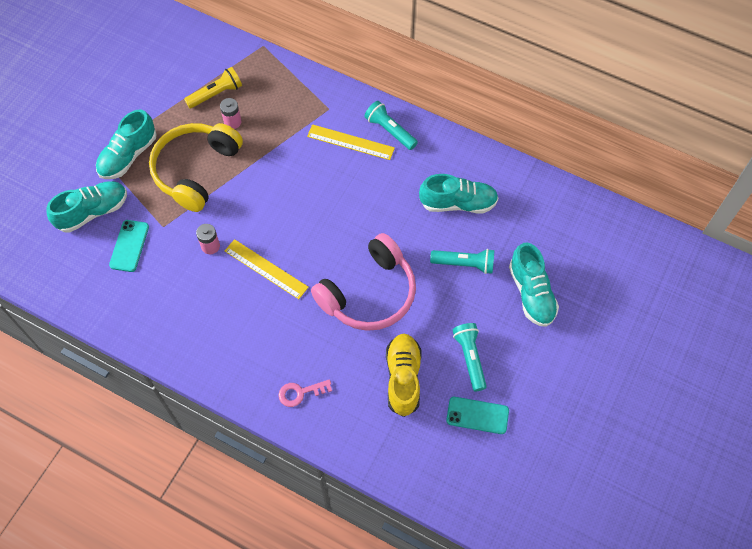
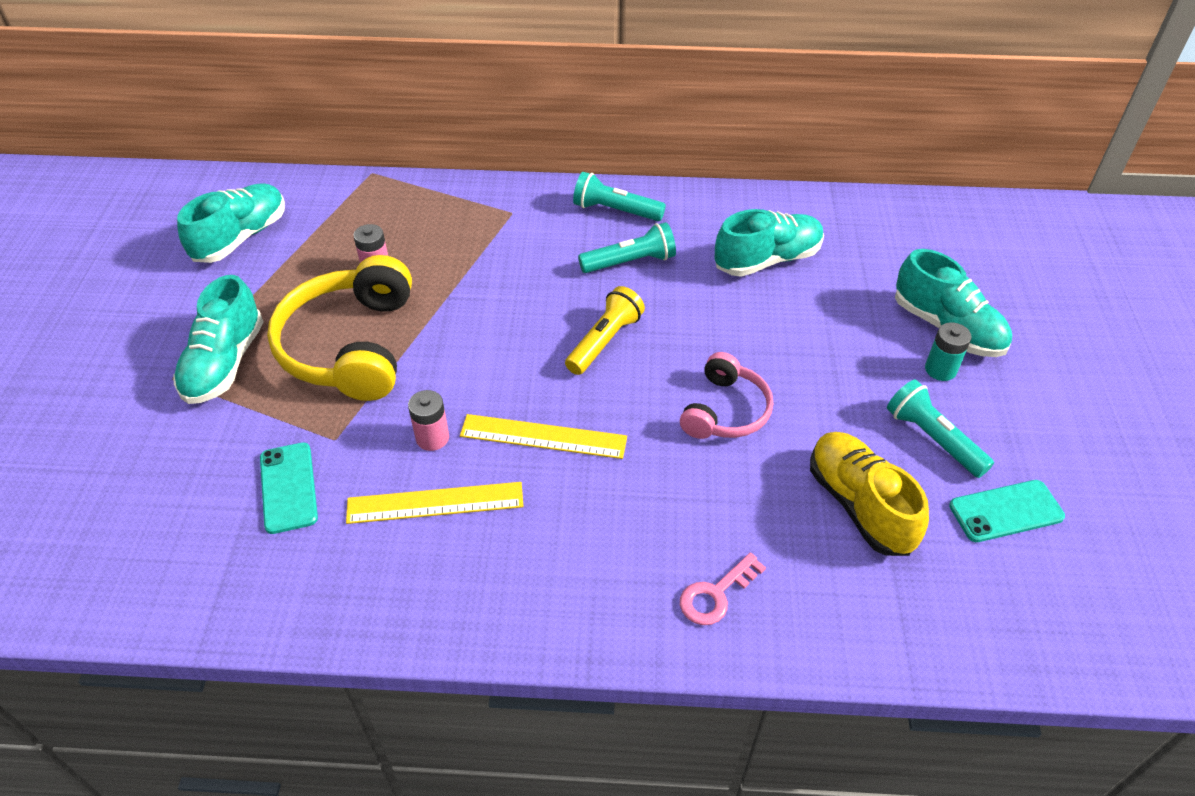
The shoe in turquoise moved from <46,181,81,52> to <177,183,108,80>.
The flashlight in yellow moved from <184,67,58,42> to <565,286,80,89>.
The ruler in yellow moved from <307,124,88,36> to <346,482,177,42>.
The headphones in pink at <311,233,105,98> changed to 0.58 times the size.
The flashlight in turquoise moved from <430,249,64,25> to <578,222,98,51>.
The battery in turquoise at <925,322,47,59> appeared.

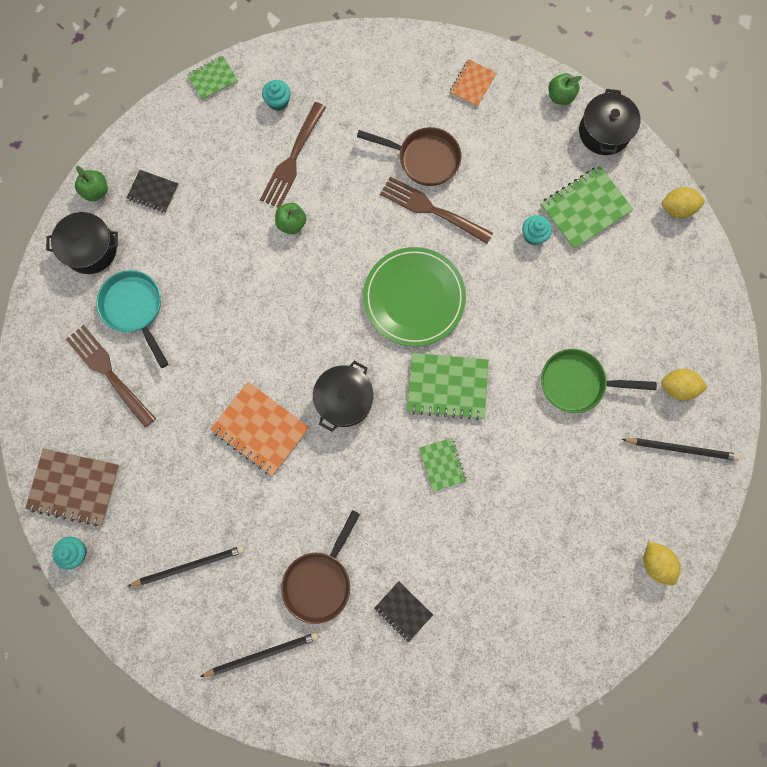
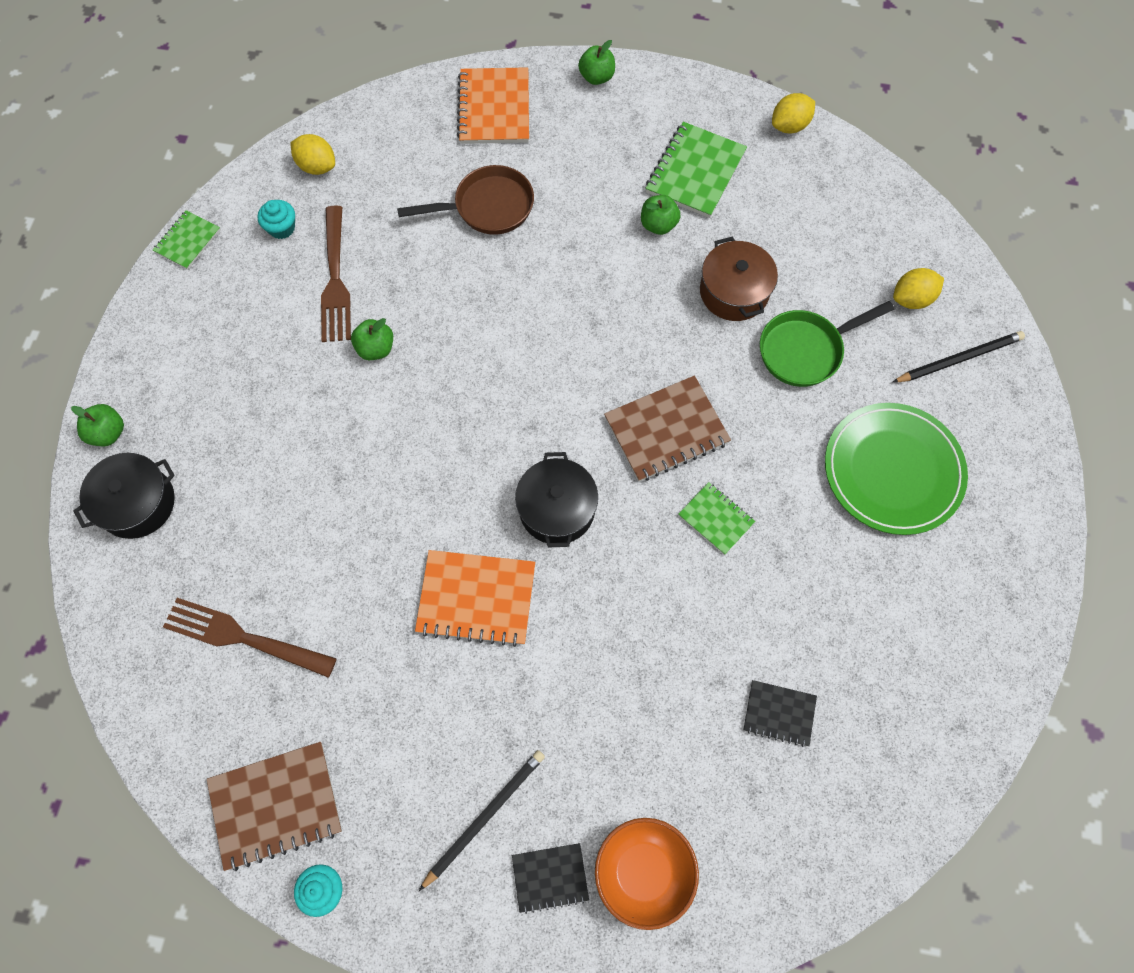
The pan in turquoise at <96,270,72,98> disappeared.
The notebook in black moved from <127,170,52,43> to <512,843,77,71>.
The pencil in black at <200,632,119,45> was replaced by the bowl in orange at <595,818,104,112>.
The pan in brown at <281,510,79,114> disappeared.
The plate in green moved from <363,247,103,99> to <825,403,143,132>.
The fork in brown at <380,177,113,67> disappeared.
The notebook in green at <407,353,82,67> became the notebook in brown at <604,375,127,107>.
The notebook in orange at <450,59,47,48> changed to 1.72 times the size.
The cupcake in turquoise at <522,215,30,30> was replaced by the apple in green at <641,195,40,40>.
The pot in black at <579,89,62,66> disappeared.
The lemon in yellow moved from <643,542,37,44> to <290,134,45,41>.
The pot in brown at <700,236,78,85> appeared.

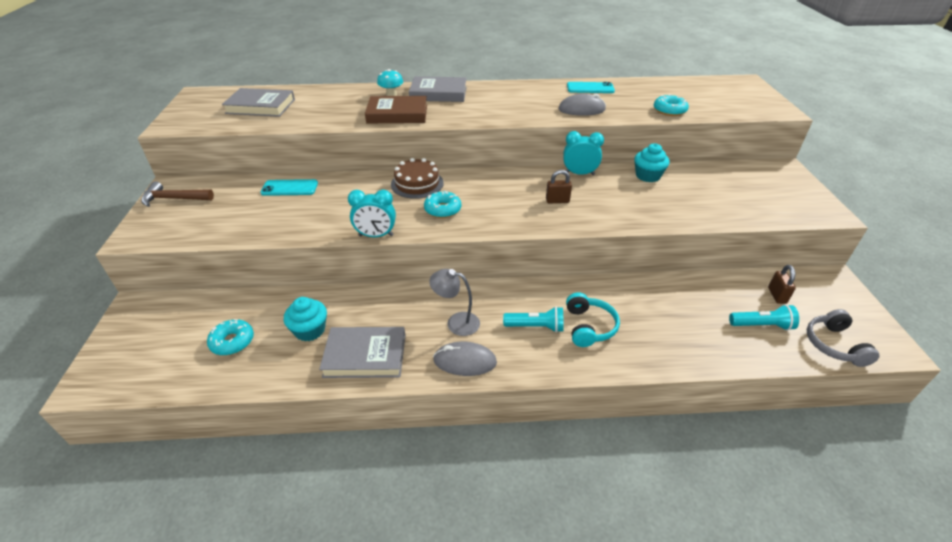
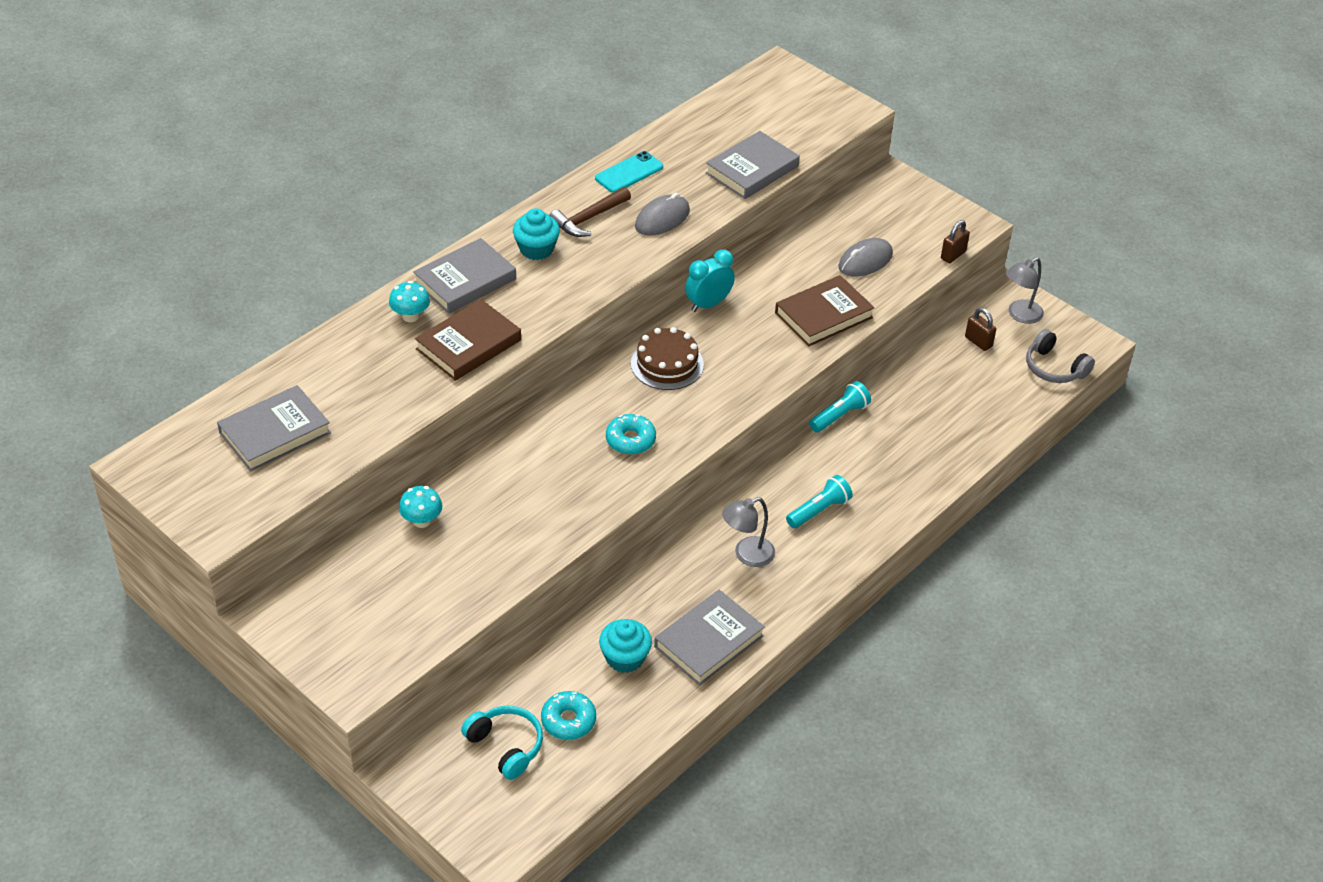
The hammer in brown moved from <141,181,73,26> to <549,187,82,50>.
The phone in turquoise at <260,179,58,17> was replaced by the mushroom in turquoise at <399,486,43,42>.
The clock in turquoise at <348,189,48,48> disappeared.
The cake in brown moved from <391,158,53,41> to <631,327,73,63>.
The mouse in grey moved from <433,341,64,35> to <838,238,55,38>.
The padlock in brown moved from <546,170,26,34> to <941,220,29,43>.
The headphones in turquoise moved from <566,292,54,55> to <461,706,82,74>.
The cupcake in turquoise moved from <635,143,35,39> to <513,208,47,52>.
The donut in turquoise at <654,94,35,22> was replaced by the book in grey at <705,131,95,68>.
The flashlight in turquoise moved from <729,305,70,26> to <809,381,62,52>.
The book in brown at <775,275,100,71> appeared.
The lamp in grey at <1006,258,38,66> appeared.

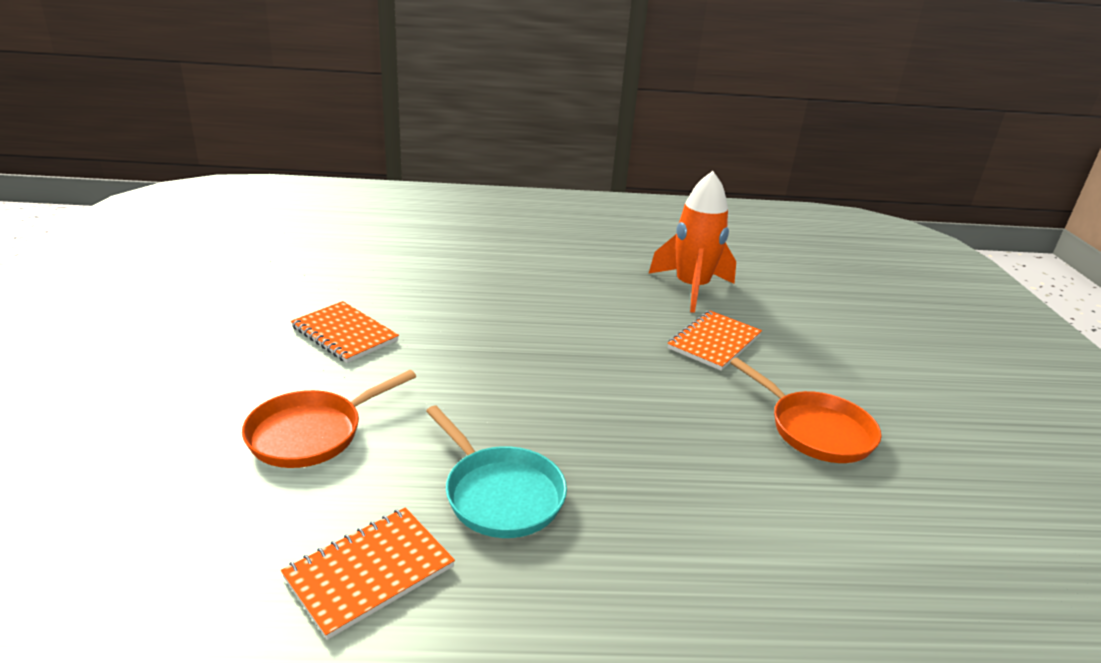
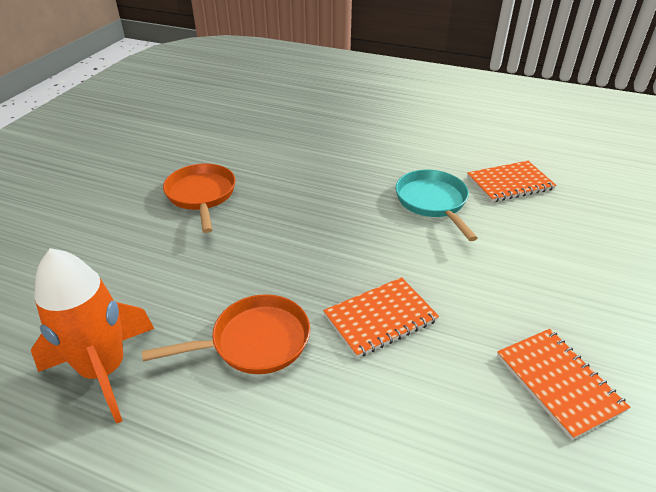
The pan in orange moved from <242,370,174,98> to <142,294,168,80>.
The notebook in orange moved from <667,311,95,60> to <323,277,116,81>.

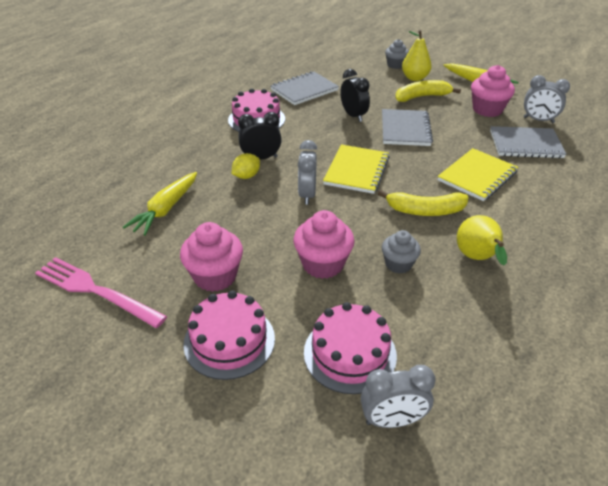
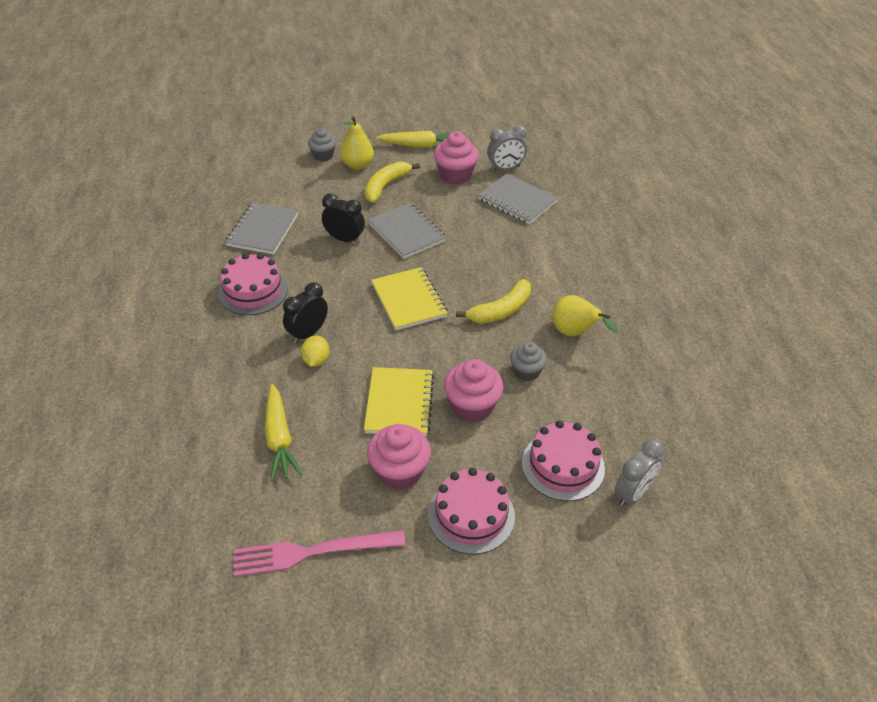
The clock in grey at <298,140,19,65> disappeared.
The notebook in yellow moved from <438,148,80,53> to <364,367,70,69>.
The notebook in grey at <490,126,76,32> turned 75 degrees clockwise.

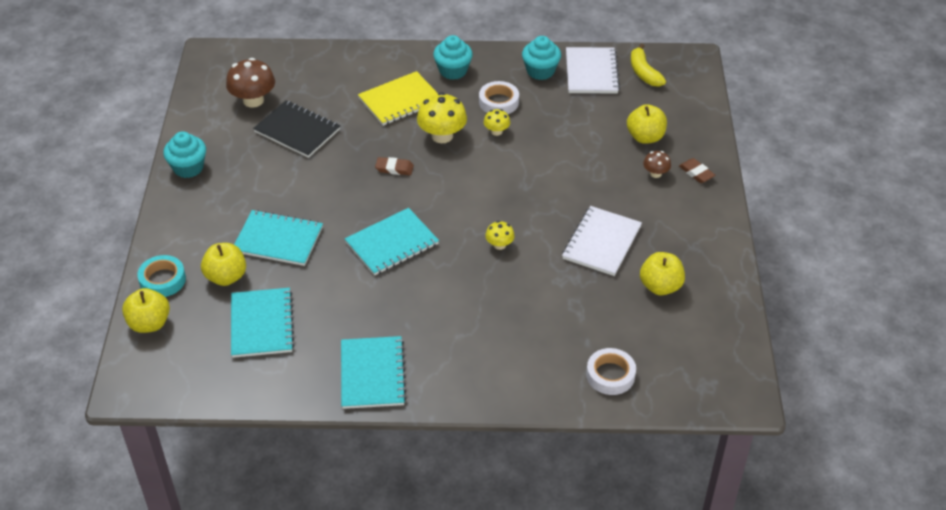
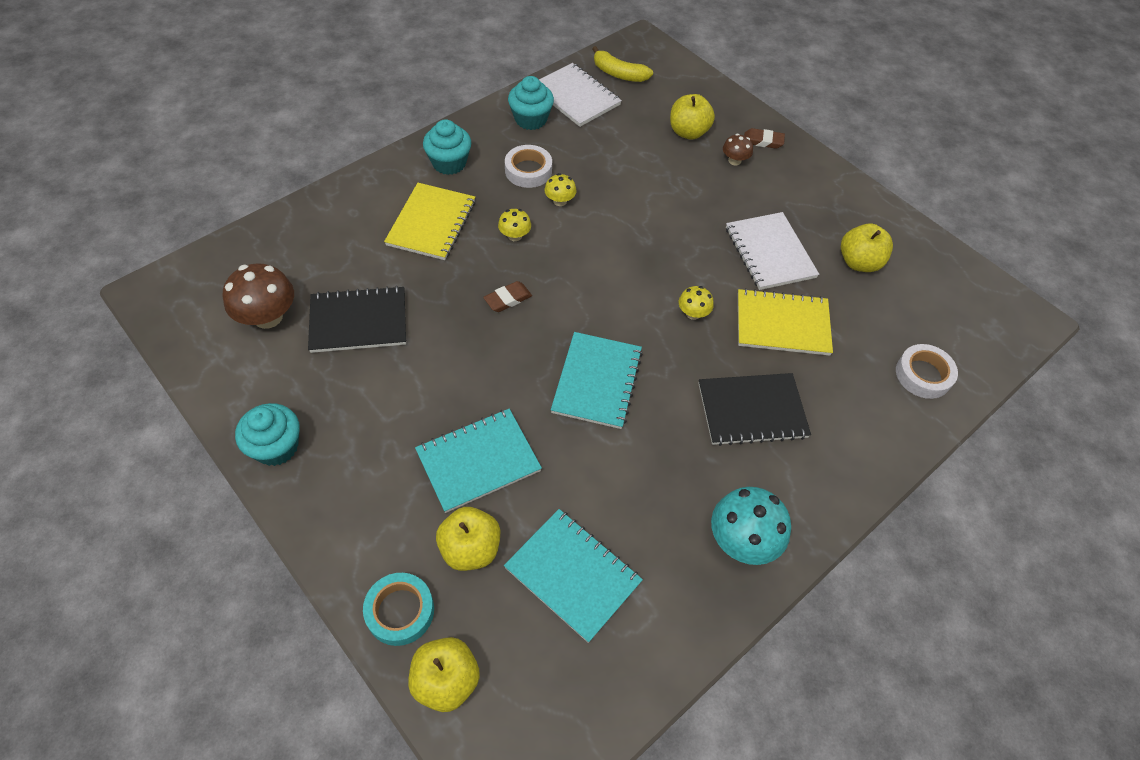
The notebook in turquoise at <341,336,65,73> was replaced by the mushroom in turquoise at <711,487,80,78>.
The mushroom in yellow at <417,92,50,51> changed to 0.54 times the size.
The notebook in black at <698,373,113,73> appeared.
The notebook in yellow at <738,288,95,68> appeared.

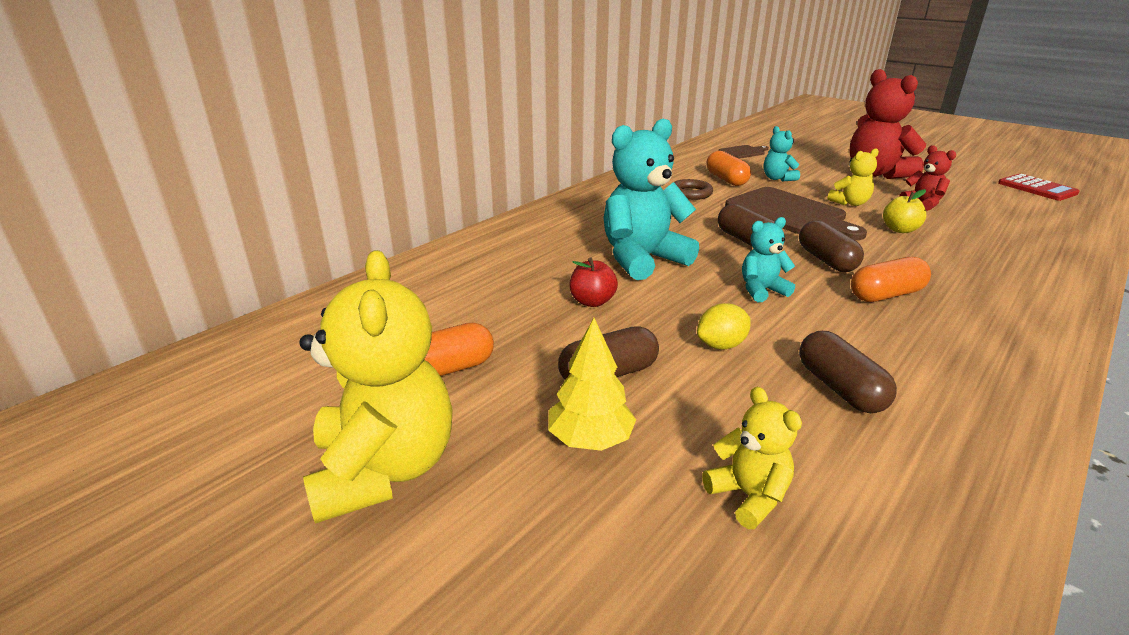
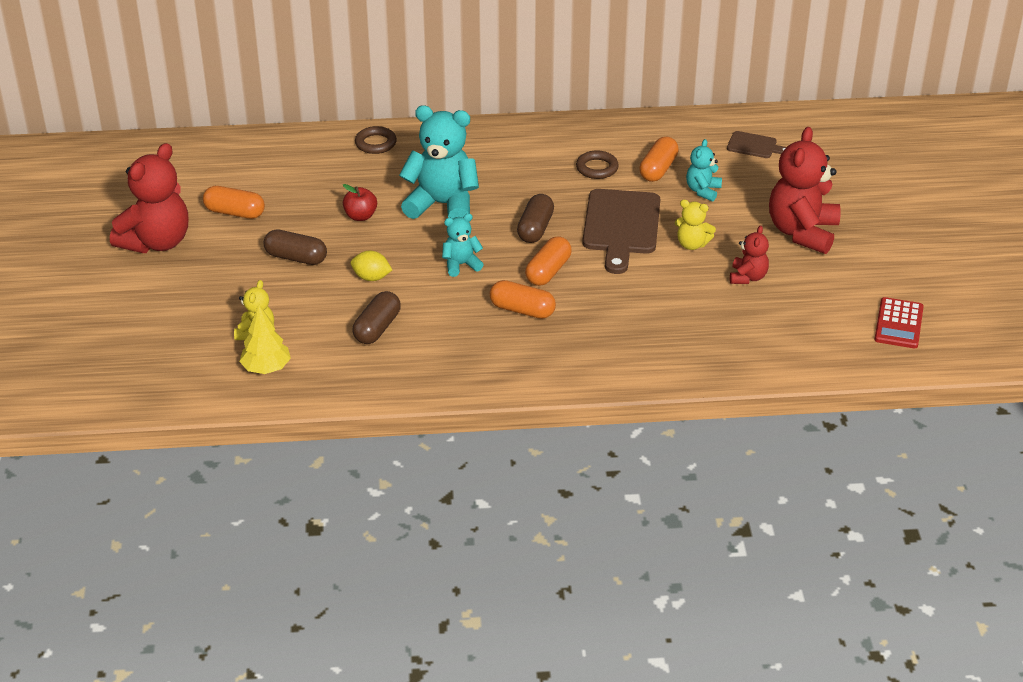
The teddy bear in yellow at <299,250,154,274> became the teddy bear in red at <110,143,78,110>.
The tree in yellow moved from <548,318,88,133> to <239,304,52,70>.
The teddy bear in turquoise at <742,217,53,85> turned 45 degrees counterclockwise.
The capsule in brown at <799,220,65,52> became the capsule in orange at <525,236,46,50>.
The apple in yellow at <883,189,43,44> disappeared.
The ring in brown at <355,126,42,28> appeared.

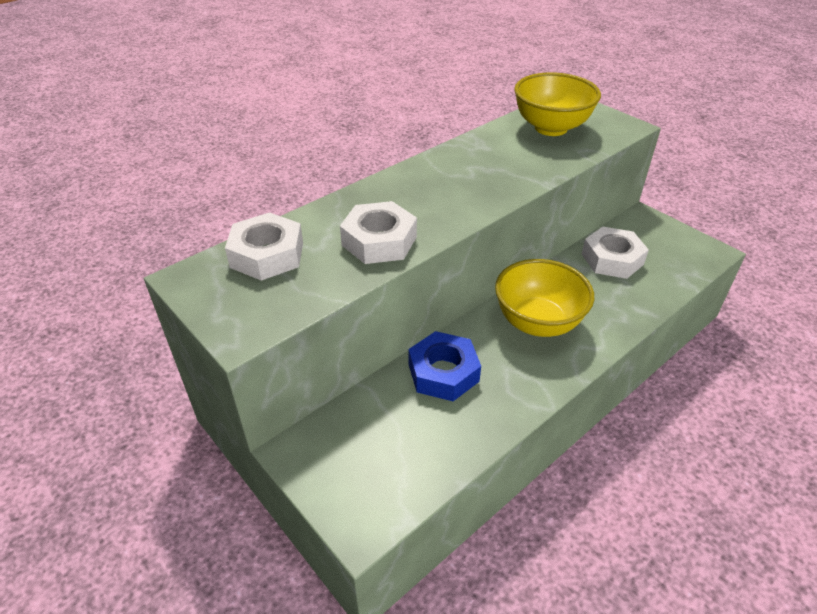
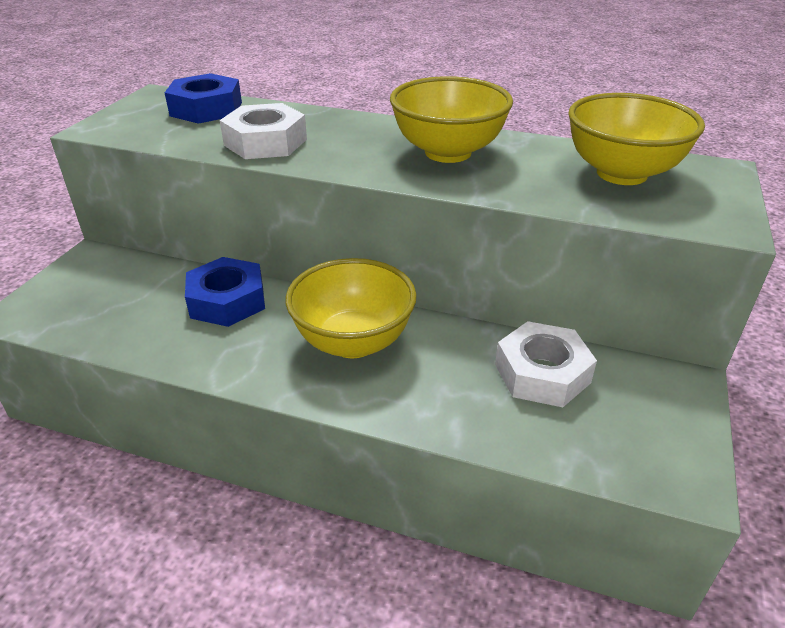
The nut in white at <225,212,78,69> became the nut in blue at <165,73,77,51>.
The bowl in yellow at <390,76,123,87> appeared.

